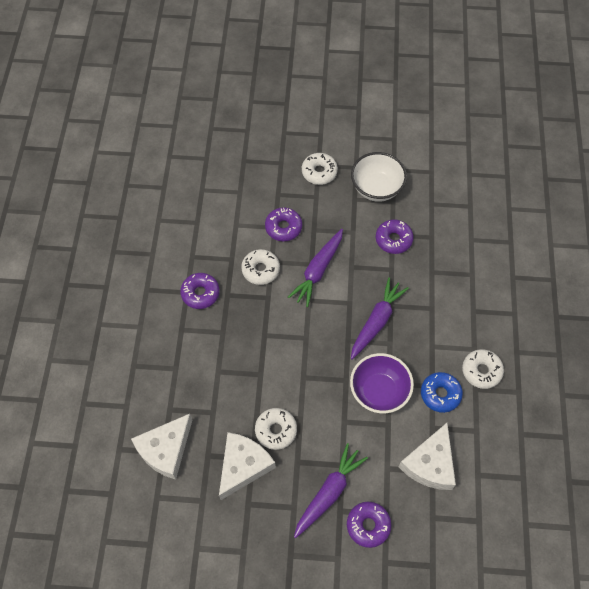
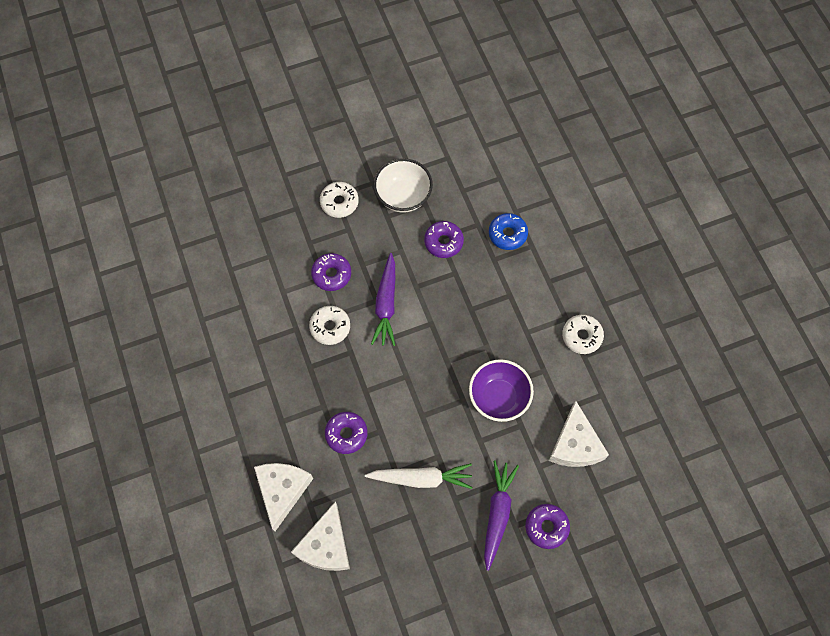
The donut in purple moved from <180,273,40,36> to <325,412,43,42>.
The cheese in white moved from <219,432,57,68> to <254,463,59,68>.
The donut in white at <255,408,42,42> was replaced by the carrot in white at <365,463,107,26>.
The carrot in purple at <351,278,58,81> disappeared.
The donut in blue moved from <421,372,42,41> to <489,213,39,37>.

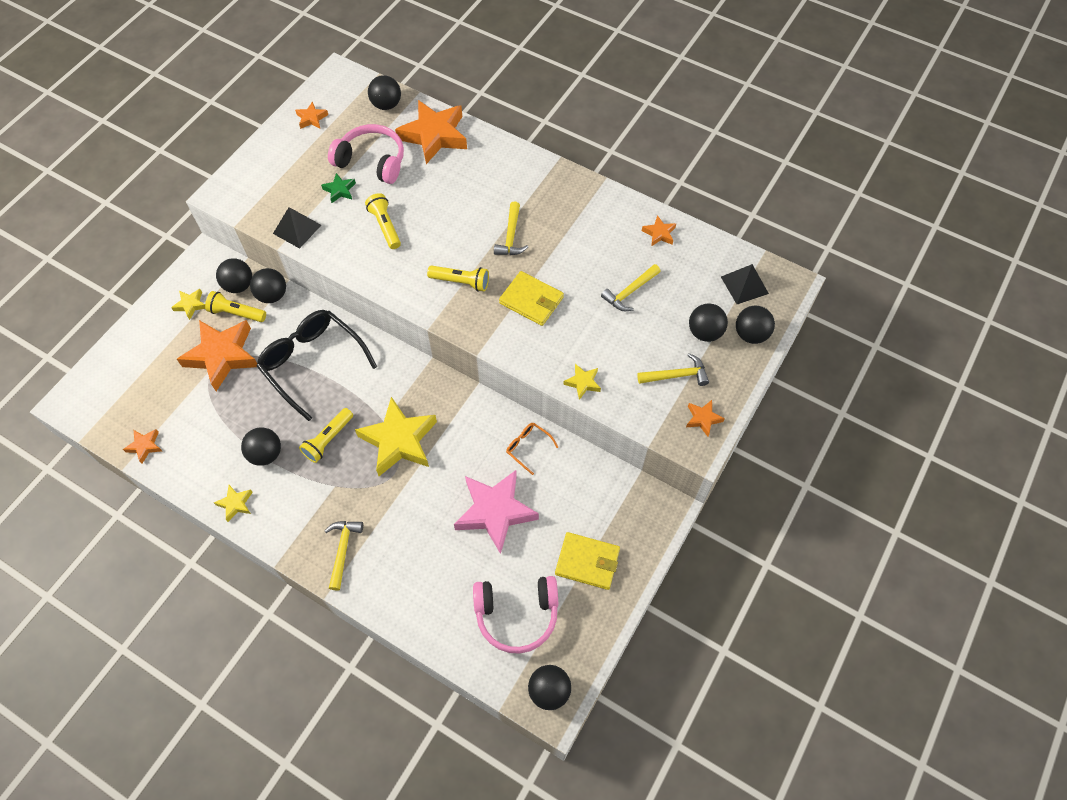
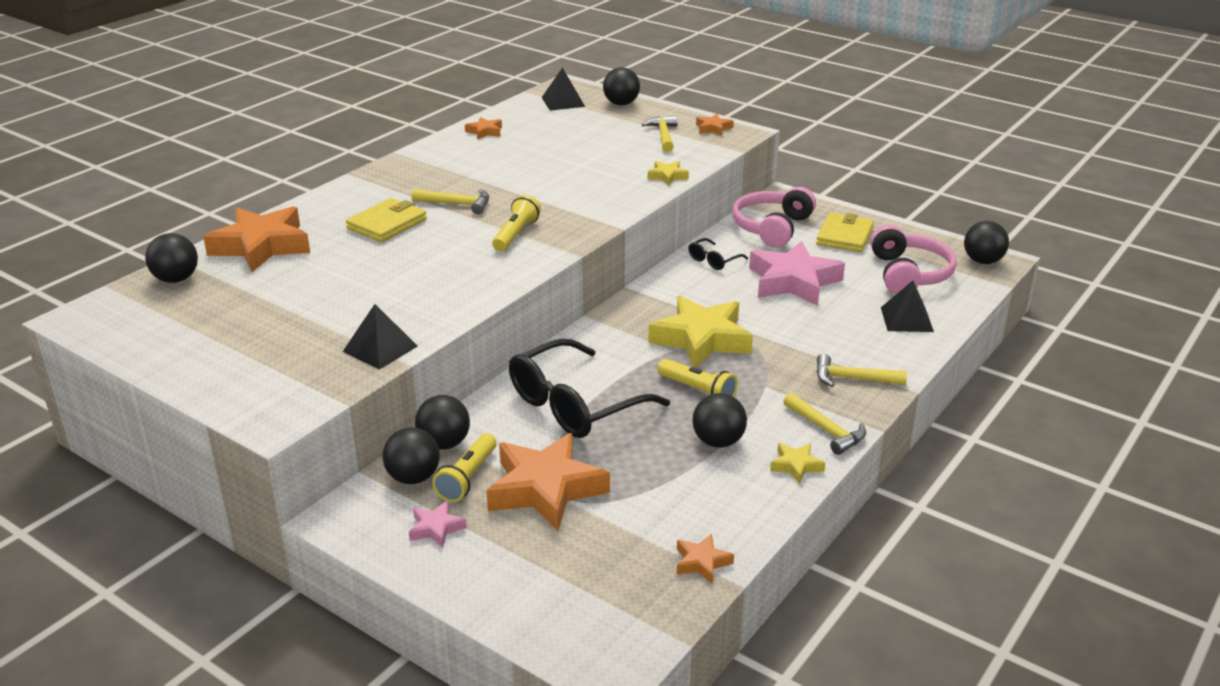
The star in yellow at <171,289,34,31> became the star in pink at <409,501,58,47>.
The star in orange at <295,101,33,28> disappeared.
The star in green at <321,173,35,30> disappeared.
The headphones in pink moved from <328,124,76,60> to <733,187,83,61>.
The flashlight in yellow at <365,193,36,56> disappeared.
The wallet in yellow moved from <499,271,65,55> to <346,198,81,44>.
The glasses in orange at <506,423,52,52> became the glasses in black at <688,238,60,32>.
The hammer in yellow moved from <601,264,60,47> to <783,393,83,62>.
The ball in black at <689,303,39,39> disappeared.
The pyramid in black at <881,281,53,51> appeared.

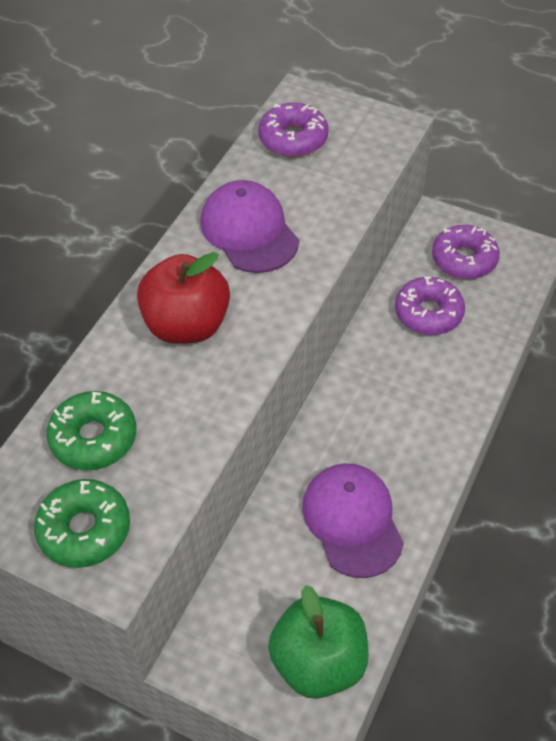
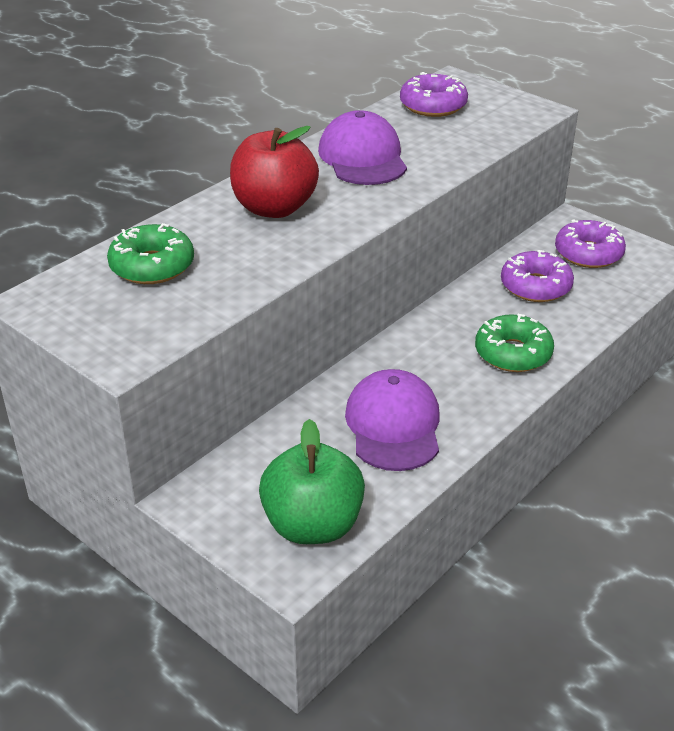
The donut in green moved from <34,479,96,89> to <475,314,79,58>.

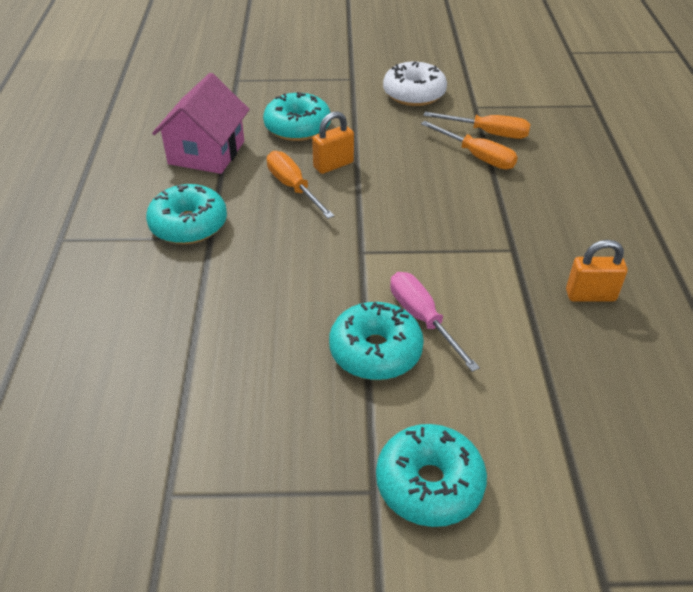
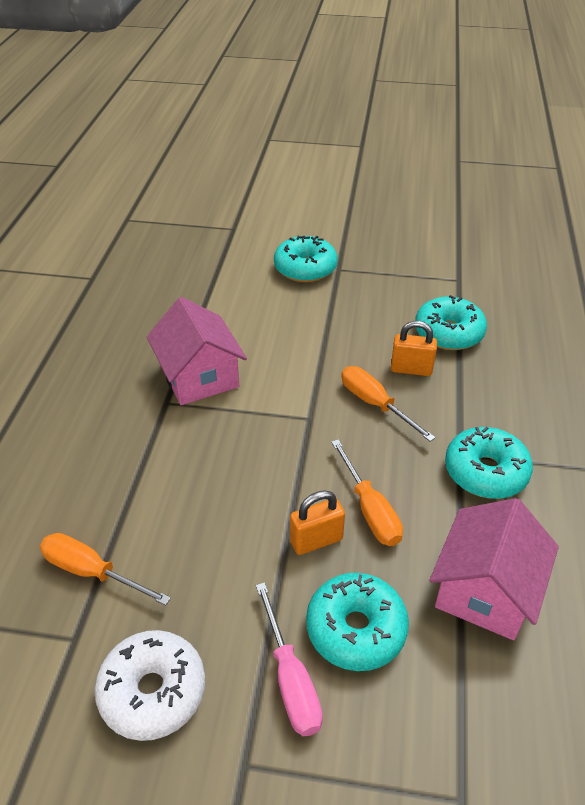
The donut in turquoise moved from <329,302,95,78> to <415,295,72,55>.
The screwdriver in pink moved from <390,272,90,100> to <256,582,67,154>.
The screwdriver in orange moved from <421,121,97,48> to <341,366,94,75>.
The padlock in orange moved from <566,240,62,62> to <391,321,46,55>.
The house in pink at <147,297,100,108> appeared.

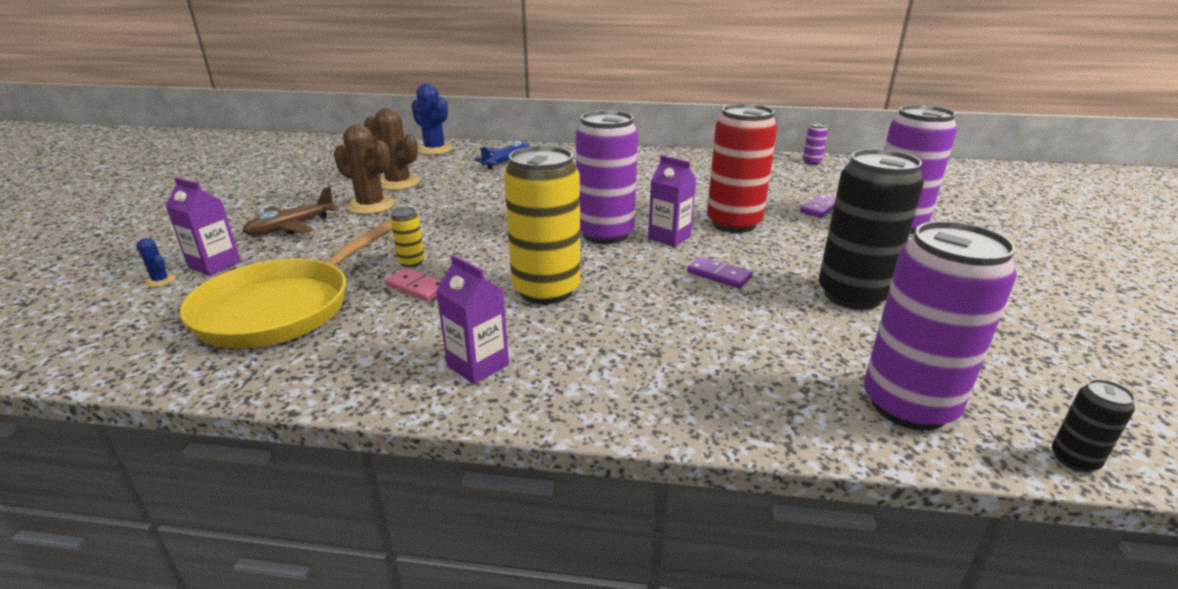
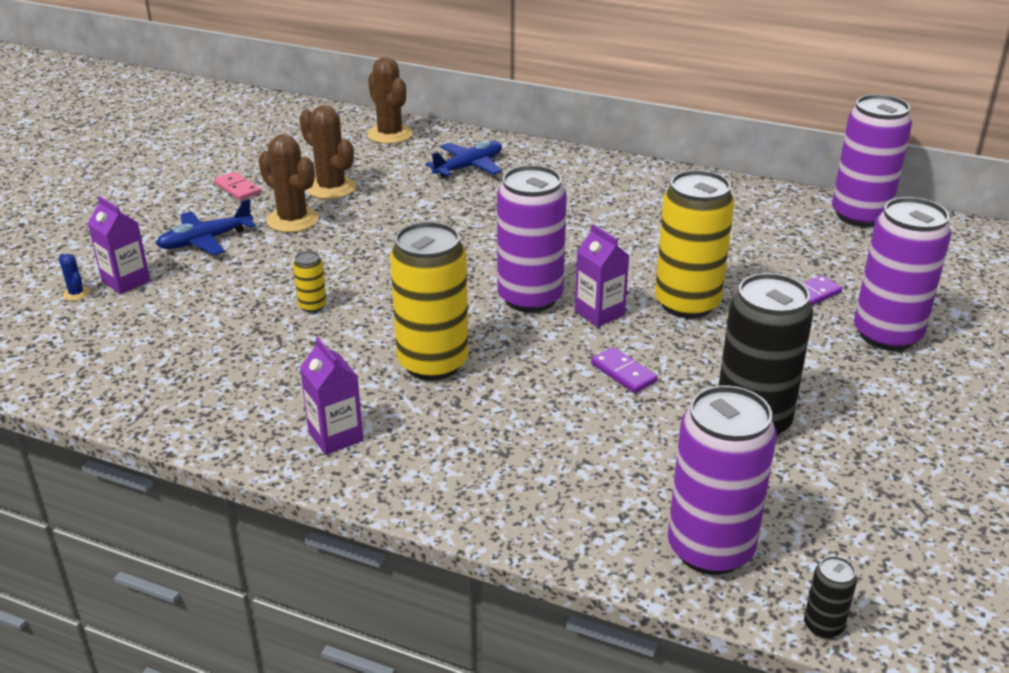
The pan in yellow at <179,219,213,130> disappeared.
The plane in brown at <242,187,97,49> became the plane in blue at <156,199,100,56>.
The domino in pink moved from <385,268,57,33> to <214,172,47,29>.
The cactus in blue at <412,83,41,72> became the cactus in brown at <367,57,46,87>.
The can in red at <707,104,70,129> became the can in yellow at <655,170,79,148>.
The can in purple at <803,123,25,42> changed to 2.35 times the size.

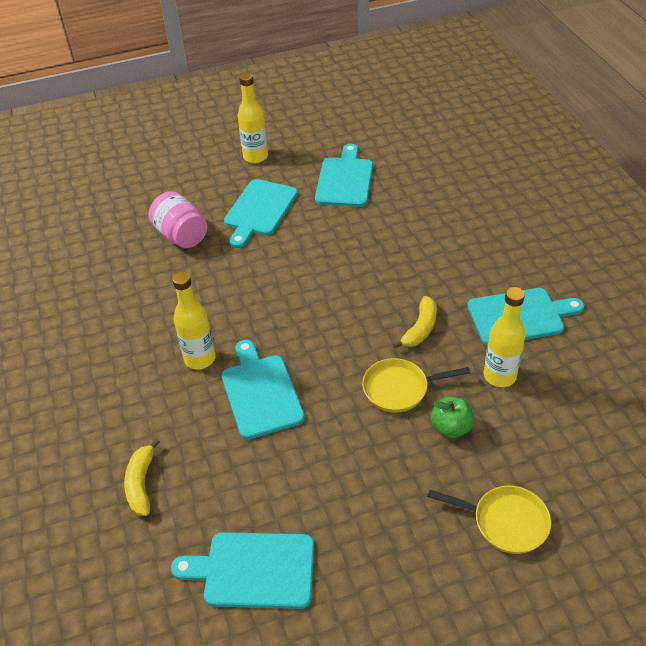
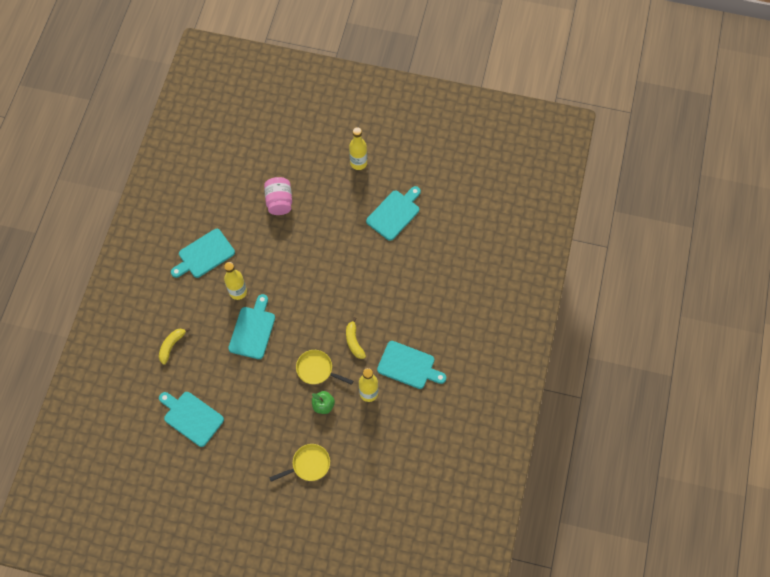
The cutting board in turquoise moved from <224,179,74,69> to <171,229,64,49>.
The banana in yellow at <393,296,44,53> turned 105 degrees clockwise.
The pan in yellow at <428,486,123,68> turned 75 degrees counterclockwise.

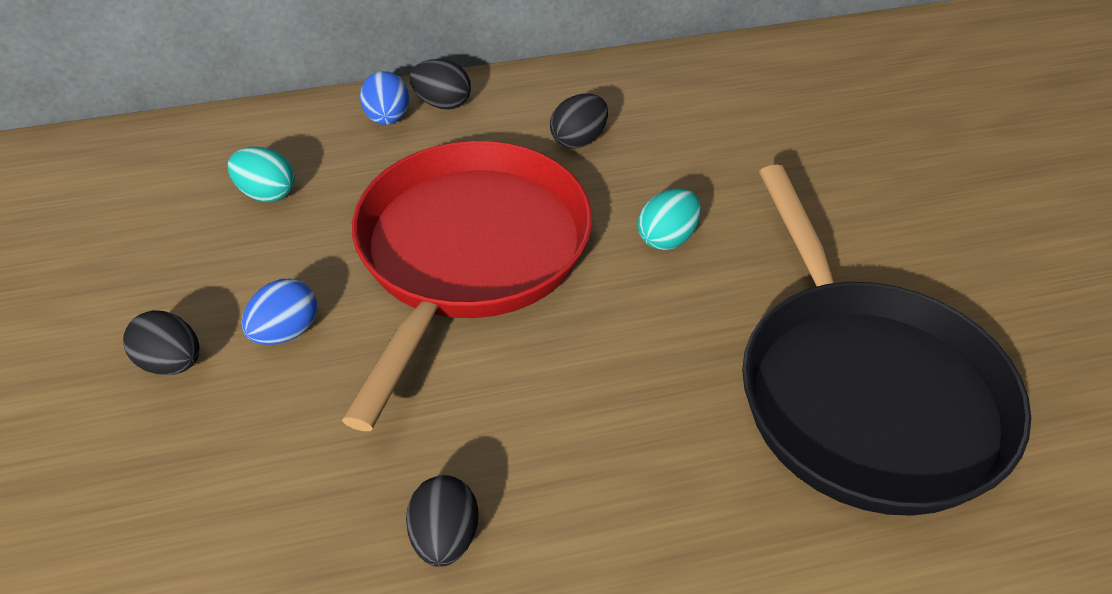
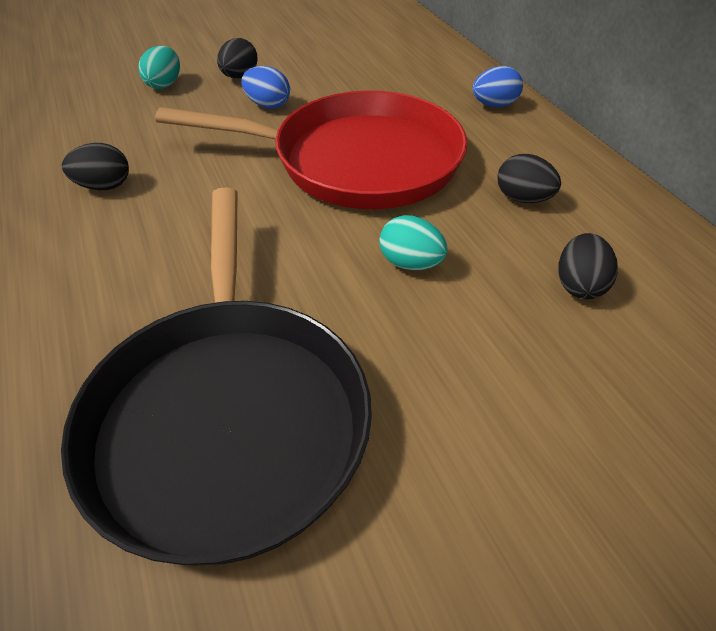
The egg in turquoise moved from <227,147,68,55> to <138,46,42,43>.
The egg in black moved from <409,59,62,51> to <558,233,60,66>.
The pan in black at <742,164,289,352> turned 75 degrees counterclockwise.

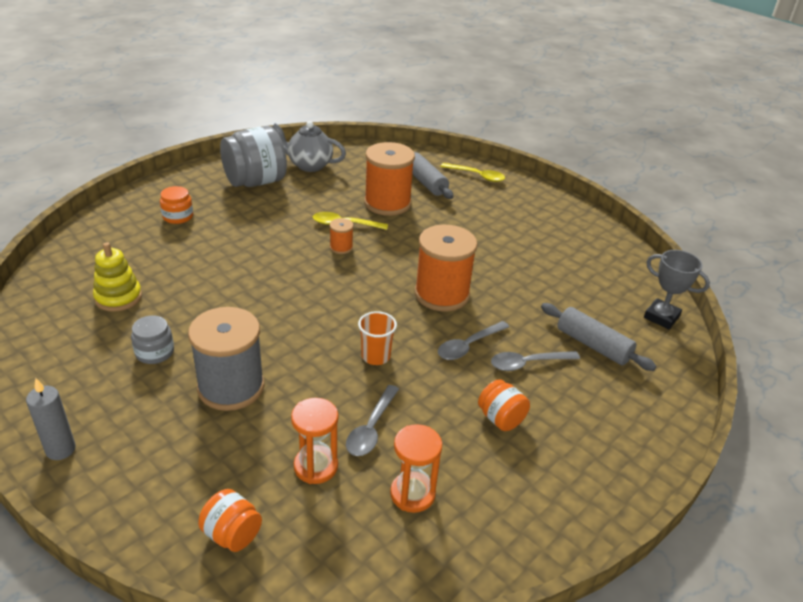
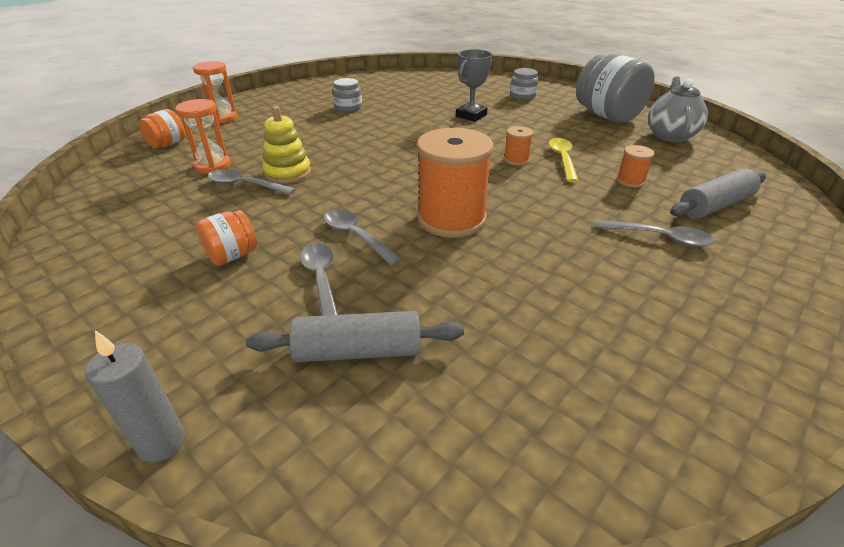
The candle in grey moved from <26,378,50,82> to <85,330,100,132>.
The stacking toy in yellow moved from <93,242,49,70> to <263,106,48,78>.
The jar in orange at <160,186,33,38> became the jar in grey at <510,68,28,32>.
The spool in grey at <188,307,76,104> disappeared.
The cup in orange at <358,311,39,54> disappeared.
The spool in orange at <364,142,51,74> changed to 0.45 times the size.
The hourglass in orange moved from <390,424,52,89> to <193,61,45,63>.
The spoon in yellow at <440,163,65,19> disappeared.
The rolling pin in grey at <541,303,115,68> turned 45 degrees clockwise.
The trophy in grey moved from <644,250,66,79> to <456,49,37,73>.
The spoon in grey at <594,220,121,27> appeared.

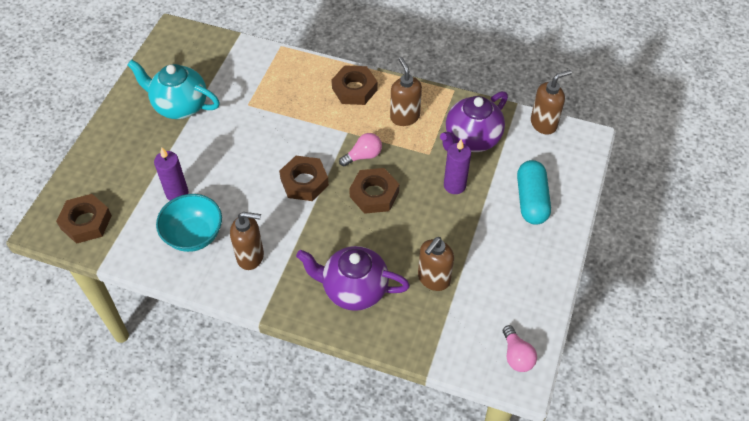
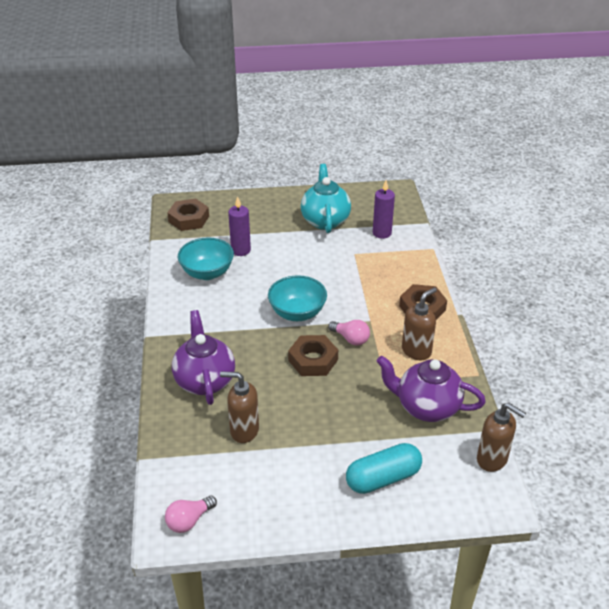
The soap dispenser in brown at <230,212,34,58> disappeared.
The nut in brown at <279,156,50,45> was replaced by the bowl in turquoise at <268,275,59,46>.
The candle in purple moved from <444,139,27,55> to <373,180,22,59>.

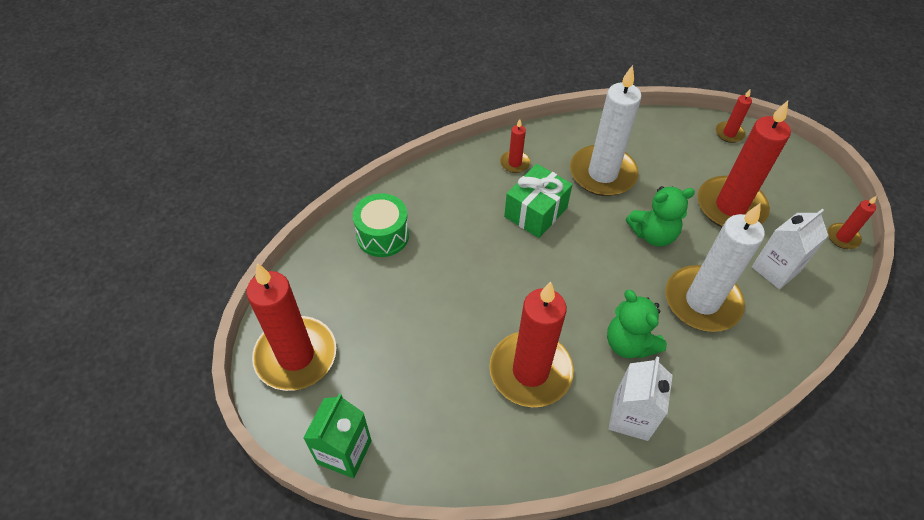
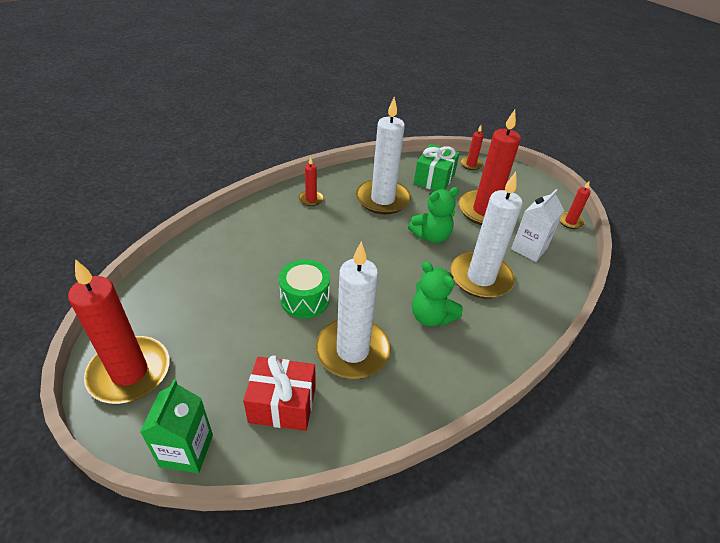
The drum in green moved from <353,193,56,64> to <279,259,51,60>.
The candle in red at <489,281,85,126> became the candle in white at <316,241,75,138>.
The gift in green moved from <504,164,69,74> to <414,144,46,47>.
The carton in white at <609,357,64,84> disappeared.
The gift in red at <243,355,73,76> appeared.

